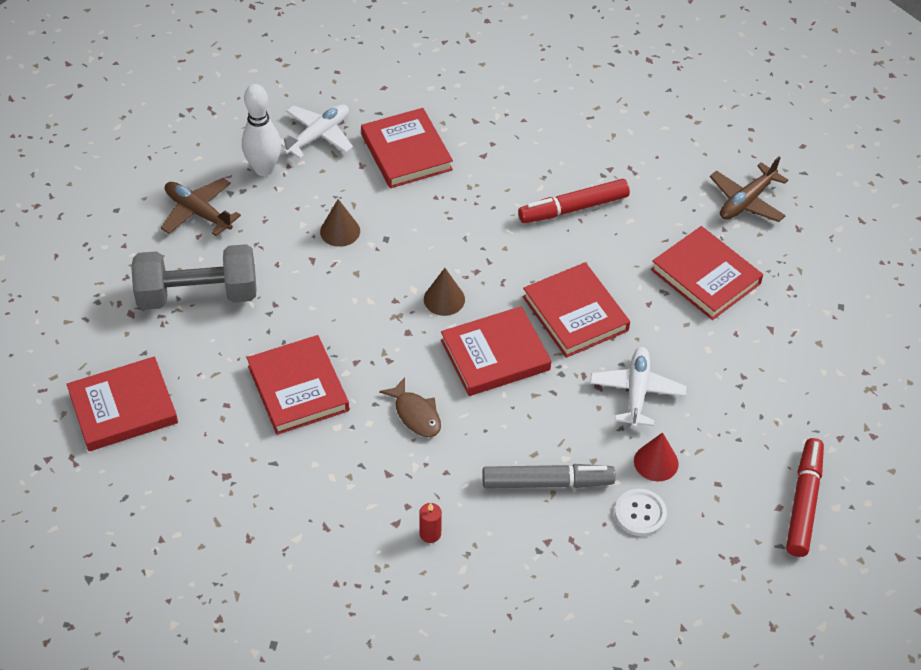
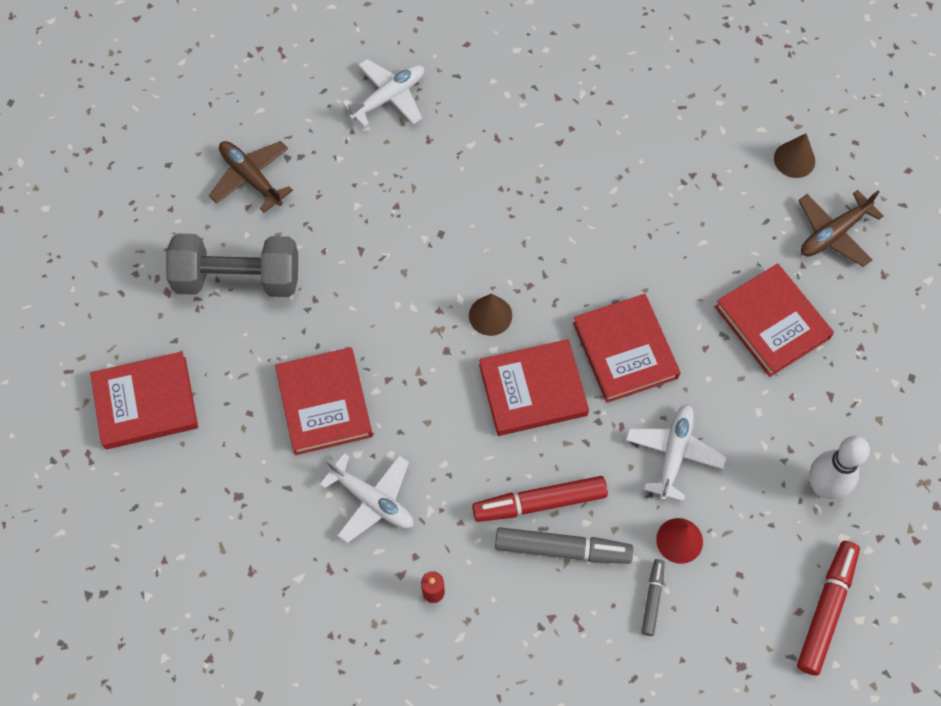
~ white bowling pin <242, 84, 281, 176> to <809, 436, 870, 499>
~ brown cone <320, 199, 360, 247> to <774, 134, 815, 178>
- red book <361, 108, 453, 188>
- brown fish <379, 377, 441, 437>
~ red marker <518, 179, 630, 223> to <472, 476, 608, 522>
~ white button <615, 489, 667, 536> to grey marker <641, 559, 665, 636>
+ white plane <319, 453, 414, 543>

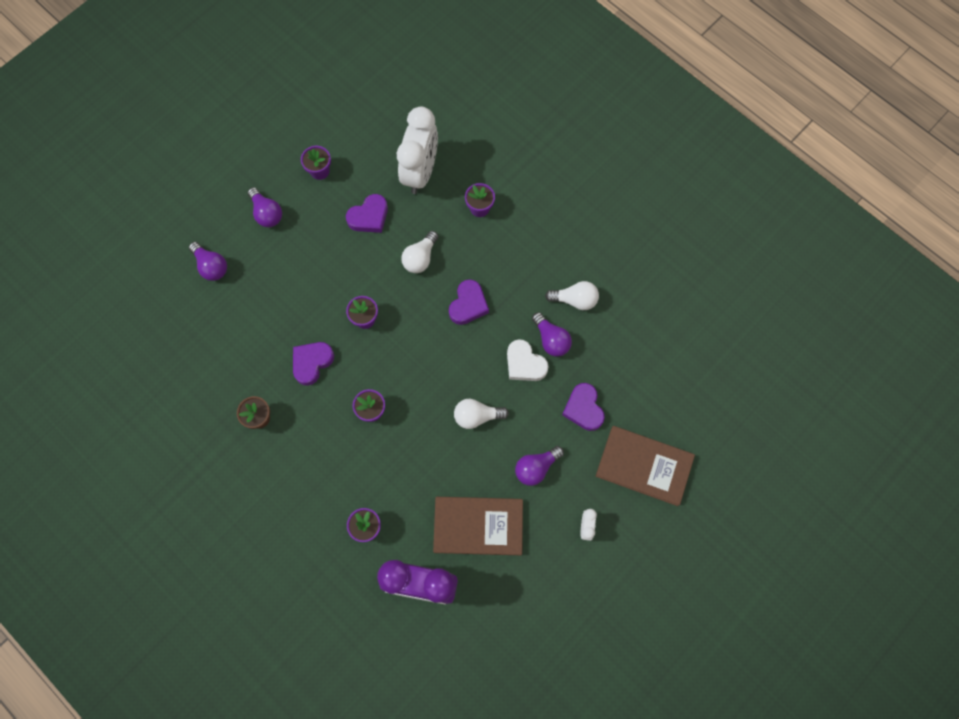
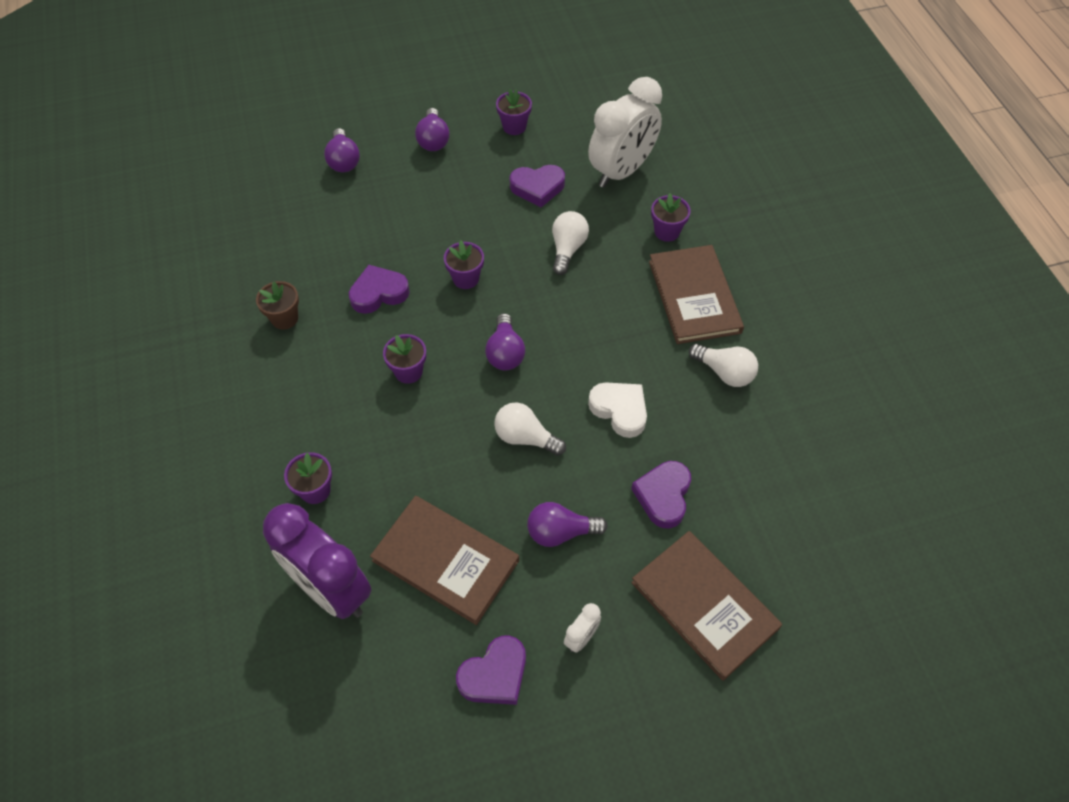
~ white light bulb <401, 231, 439, 273> = <552, 211, 589, 275> 135 degrees clockwise
~ purple heart <449, 279, 489, 325> to <456, 635, 526, 705>
~ white heart <507, 339, 549, 381> = <588, 382, 647, 438> 150 degrees clockwise
~ purple light bulb <532, 312, 572, 357> to <485, 313, 525, 370>
+ brown book <649, 245, 744, 344>

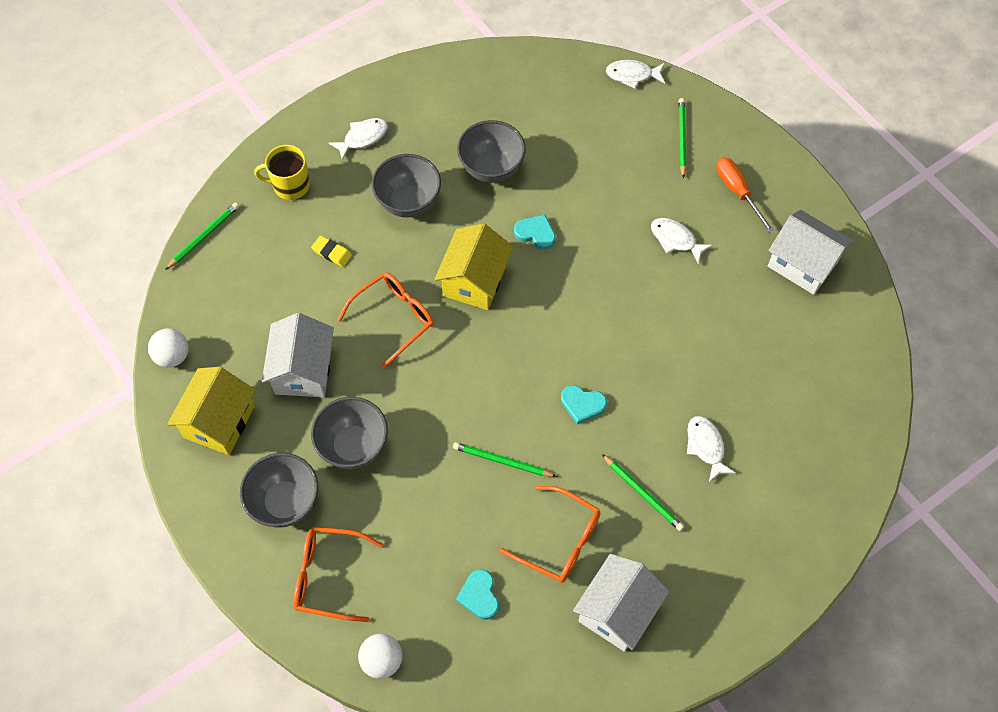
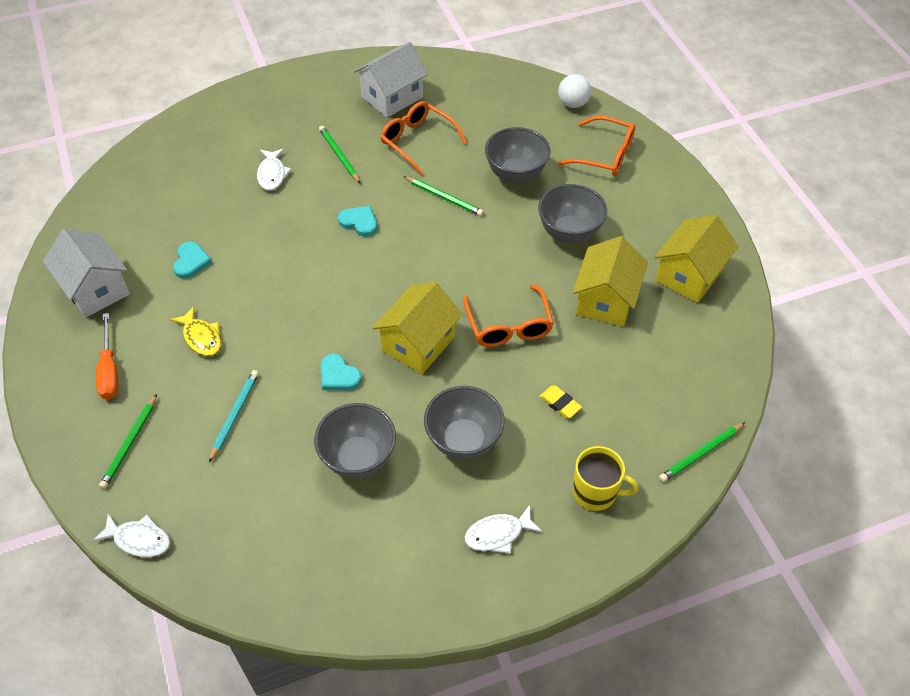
- white ball <148, 328, 189, 368>
~ grey bowl <240, 453, 318, 528> to <485, 127, 551, 184>
~ white house <262, 313, 334, 397> to yellow house <573, 236, 648, 327>
~ orange glasses <338, 272, 434, 368> = <464, 285, 554, 347> 75 degrees counterclockwise
~ turquoise heart <456, 569, 499, 620> to <173, 242, 212, 279>
~ white fish <651, 218, 713, 263> to yellow fish <170, 306, 221, 356>
+ turquoise pencil <209, 370, 259, 462>

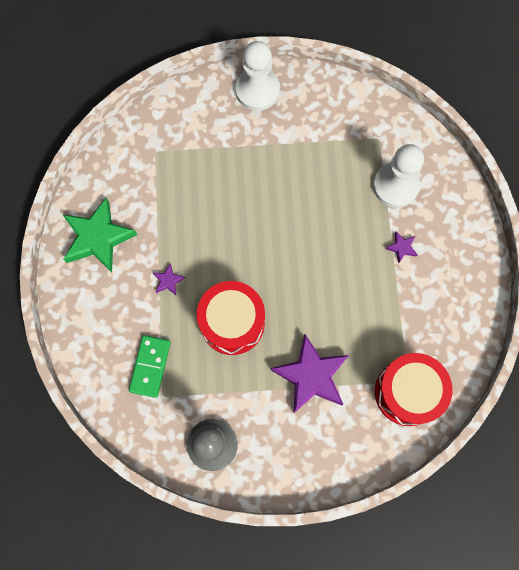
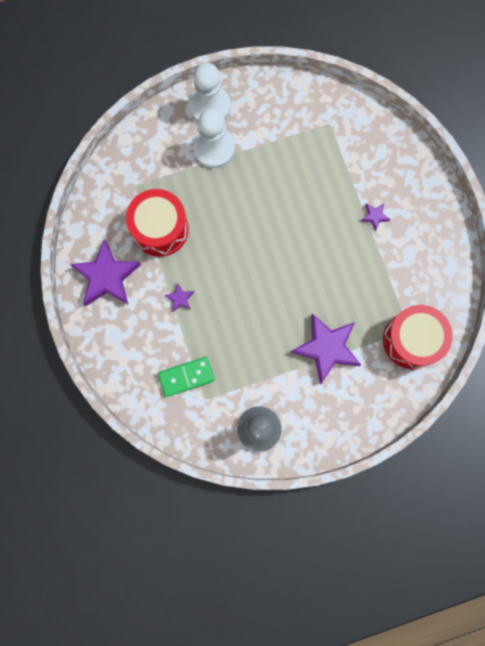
~ green star <63, 198, 138, 273> to purple star <70, 239, 141, 306>
~ green domino <129, 335, 171, 398> = <158, 357, 215, 397> 75 degrees clockwise
~ red drum <197, 281, 265, 355> to <126, 189, 189, 257>
~ white pawn <373, 144, 424, 208> to <193, 109, 235, 168>

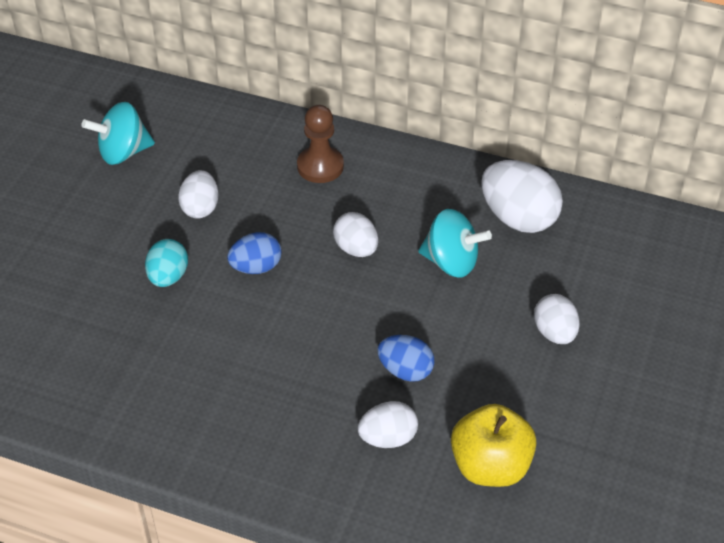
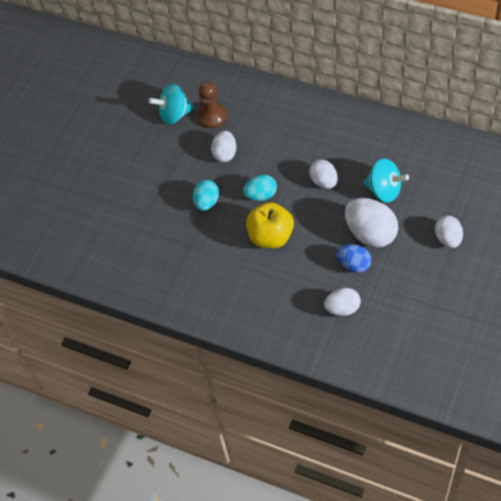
~ blue egg <227, 232, 282, 274> to turquoise egg <243, 175, 277, 201>
~ brown pawn <297, 105, 344, 183> to <197, 82, 227, 129>
~ yellow apple <451, 404, 537, 487> to <246, 202, 294, 248>
~ white egg <481, 160, 563, 233> to <345, 198, 398, 248>

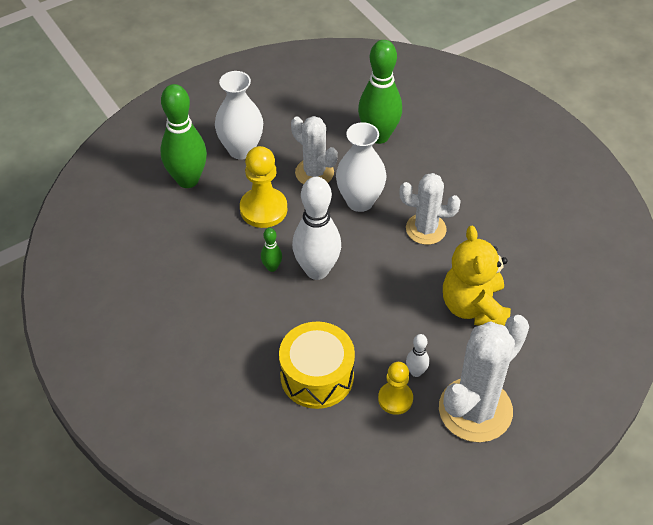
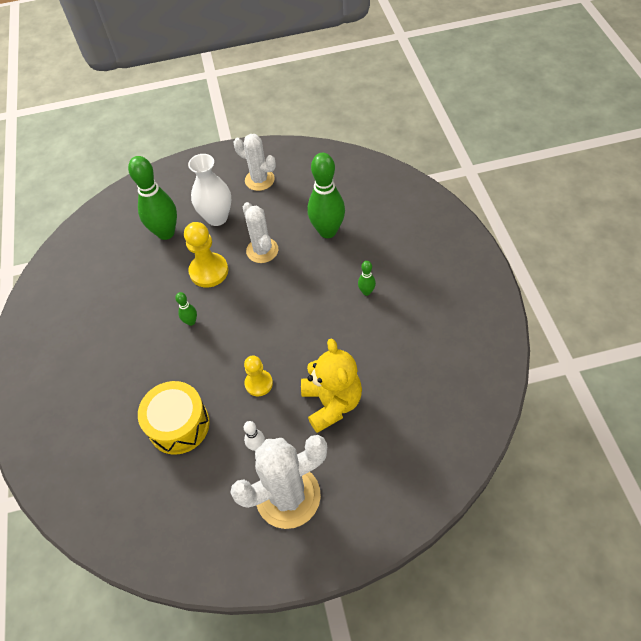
- white bowling pin <292, 177, 341, 280>
- white vase <336, 122, 386, 212>
~ yellow pawn <378, 362, 413, 415> to <244, 355, 273, 397>
~ white cactus <399, 173, 461, 245> to <234, 134, 276, 191>
~ yellow teddy bear <443, 226, 511, 326> = <301, 338, 362, 433> 150 degrees clockwise
+ green bowling pin <358, 261, 376, 296>

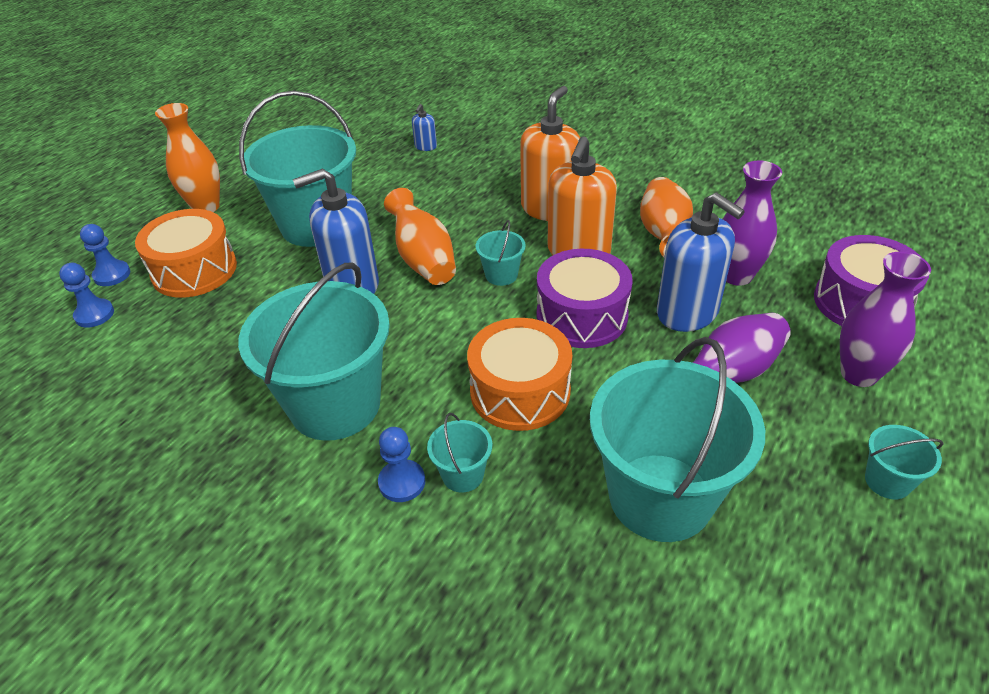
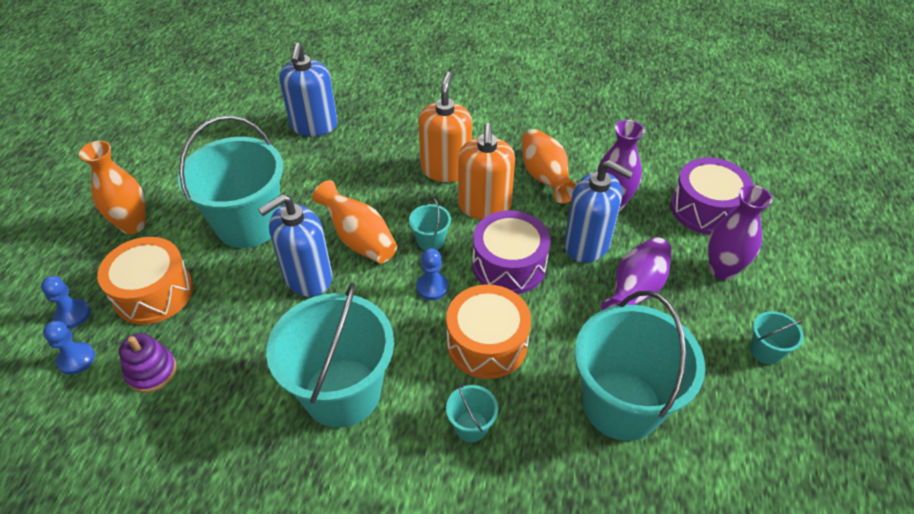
~ blue pawn <378, 427, 425, 502> to <416, 248, 448, 300>
~ blue soap dispenser <412, 104, 437, 151> = <279, 43, 338, 137> x2.29
+ purple stacking toy <119, 333, 176, 393>

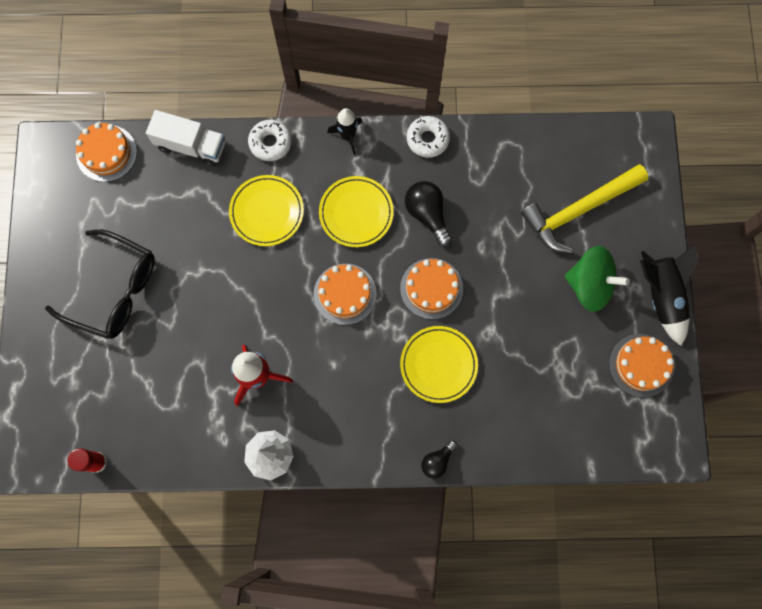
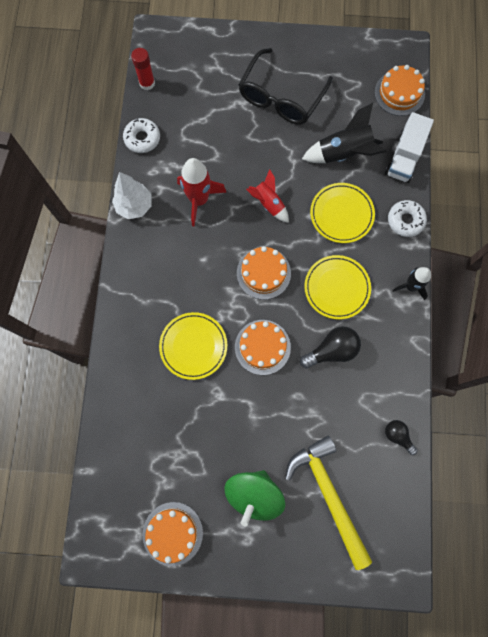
~ white donut <407, 116, 450, 158> to <123, 118, 160, 153>
~ black light bulb <421, 440, 458, 479> to <385, 420, 417, 455>
~ black rocket <640, 244, 698, 346> to <302, 103, 386, 163>
+ red rocket <246, 169, 289, 223>

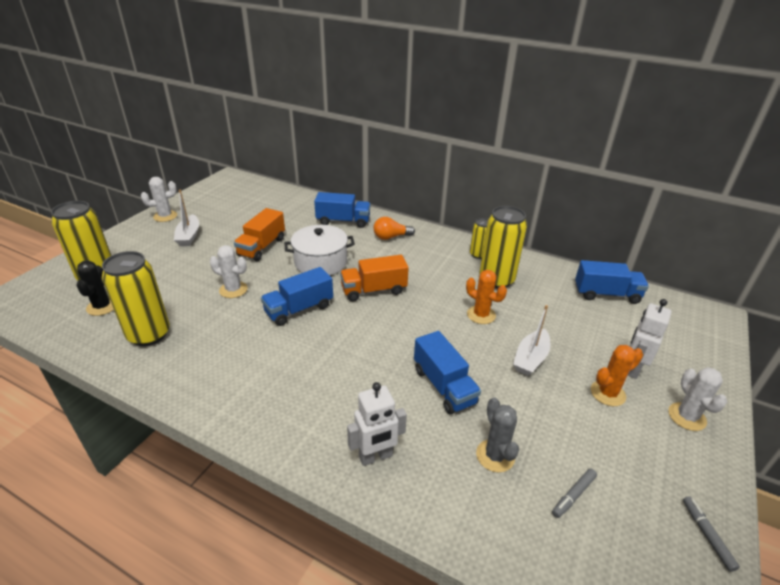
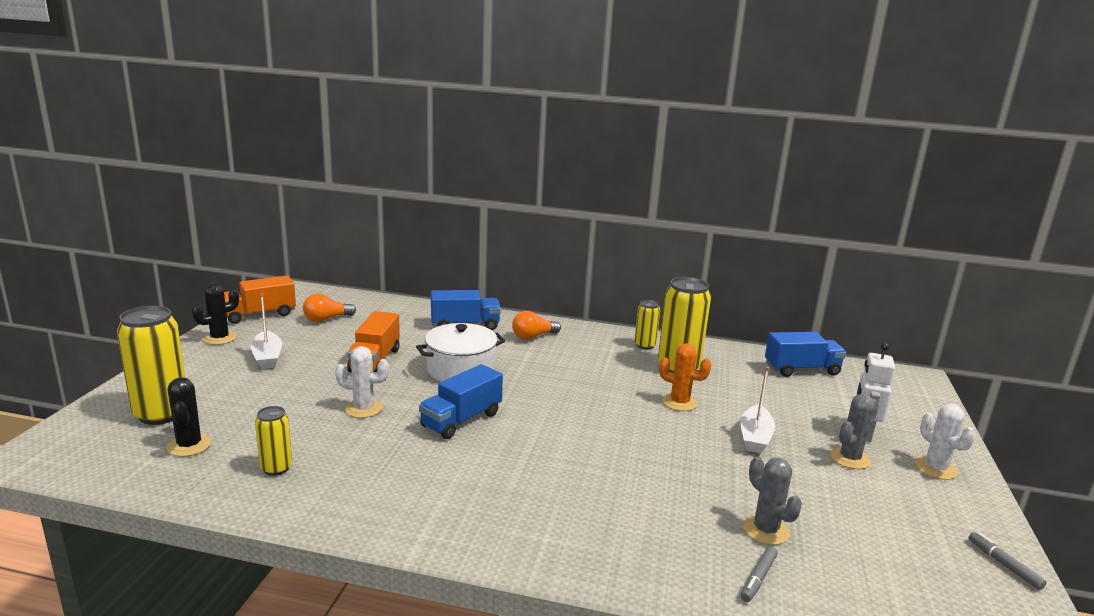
~ yellow can <102, 251, 170, 346> = <255, 406, 292, 476> x0.54
~ white cactus <141, 177, 177, 222> to black cactus <192, 283, 239, 345>
~ orange truck <340, 255, 409, 301> to <224, 275, 296, 324>
- white robot <347, 382, 407, 466>
- blue truck <414, 331, 481, 415>
~ grey marker <552, 468, 597, 518> to <741, 546, 778, 602>
~ orange cactus <591, 345, 643, 406> to grey cactus <830, 394, 879, 469>
+ orange light bulb <303, 294, 356, 322>

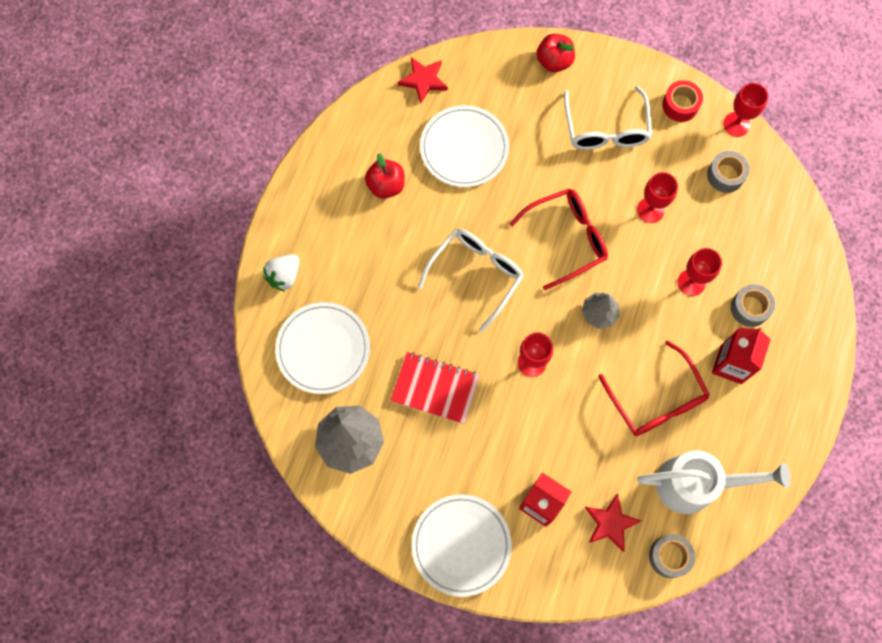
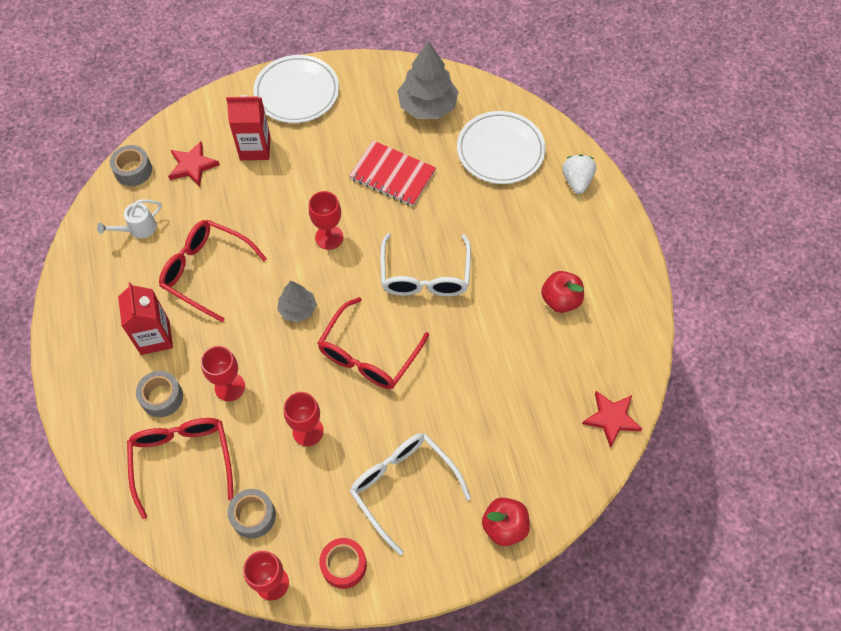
~ red notebook <390, 352, 480, 424> = <349, 141, 436, 206> 45 degrees clockwise
- white plate <420, 105, 509, 187>
~ white watering can <637, 450, 791, 514> = <97, 199, 162, 238> x0.50
+ red glasses <127, 418, 234, 519>

